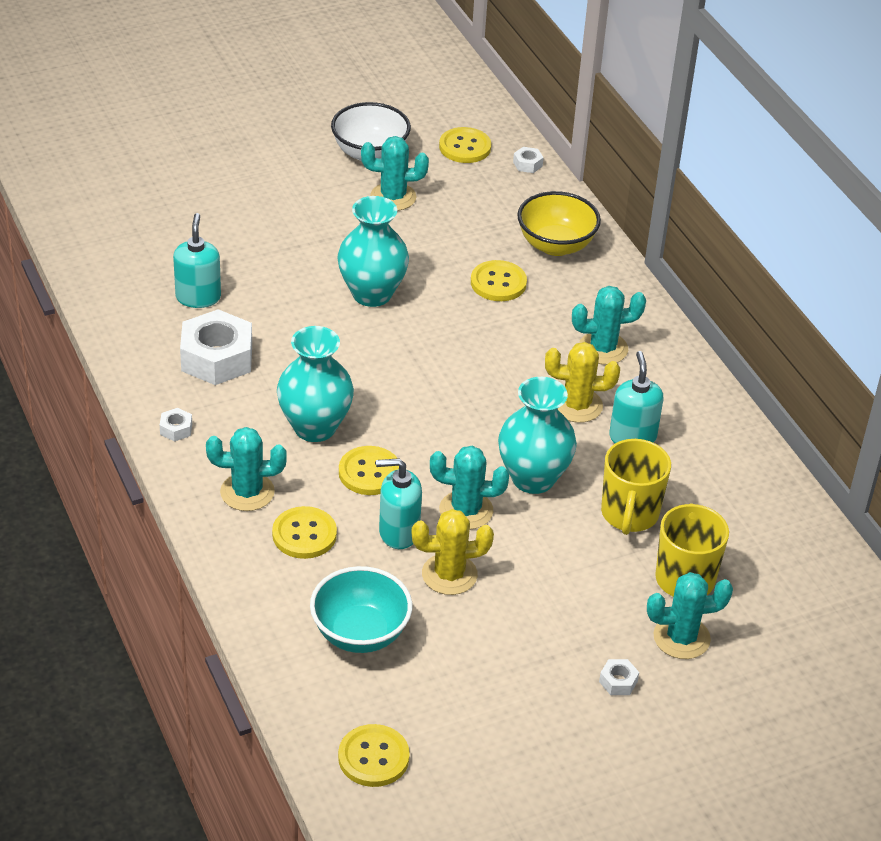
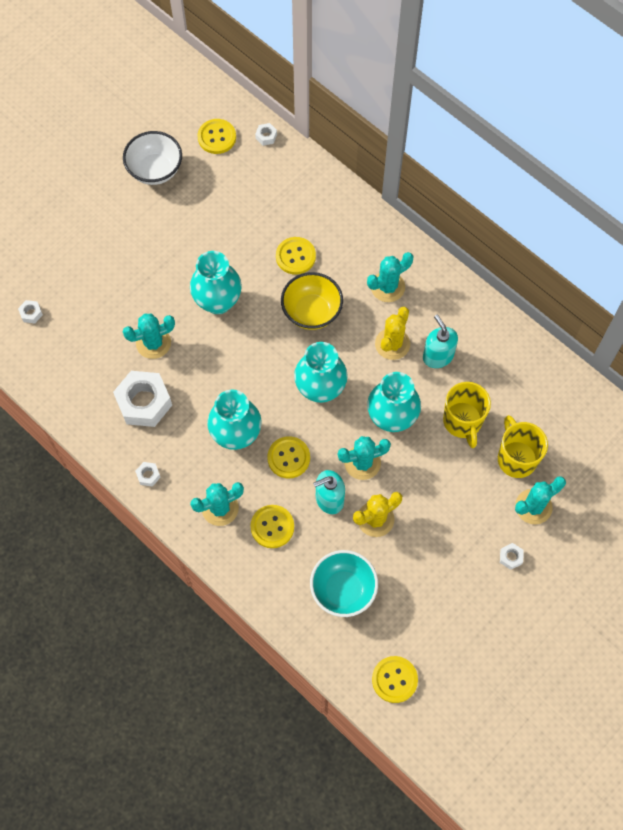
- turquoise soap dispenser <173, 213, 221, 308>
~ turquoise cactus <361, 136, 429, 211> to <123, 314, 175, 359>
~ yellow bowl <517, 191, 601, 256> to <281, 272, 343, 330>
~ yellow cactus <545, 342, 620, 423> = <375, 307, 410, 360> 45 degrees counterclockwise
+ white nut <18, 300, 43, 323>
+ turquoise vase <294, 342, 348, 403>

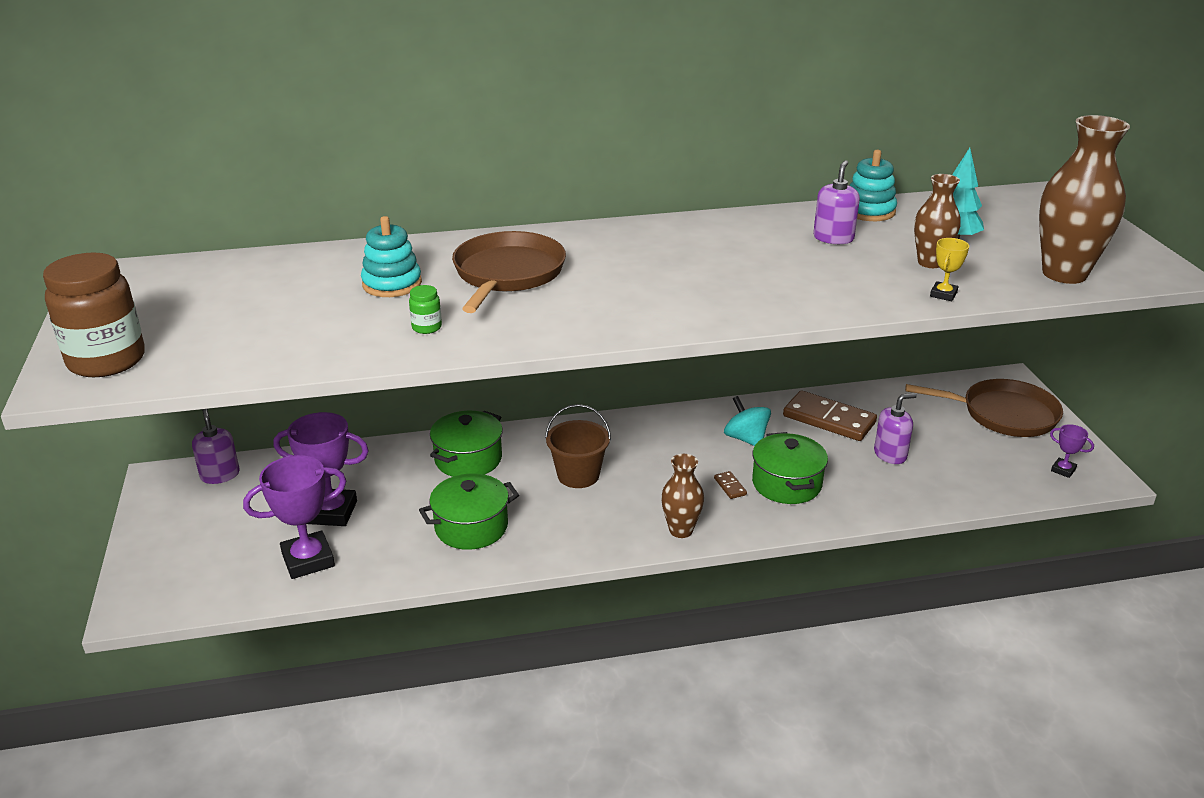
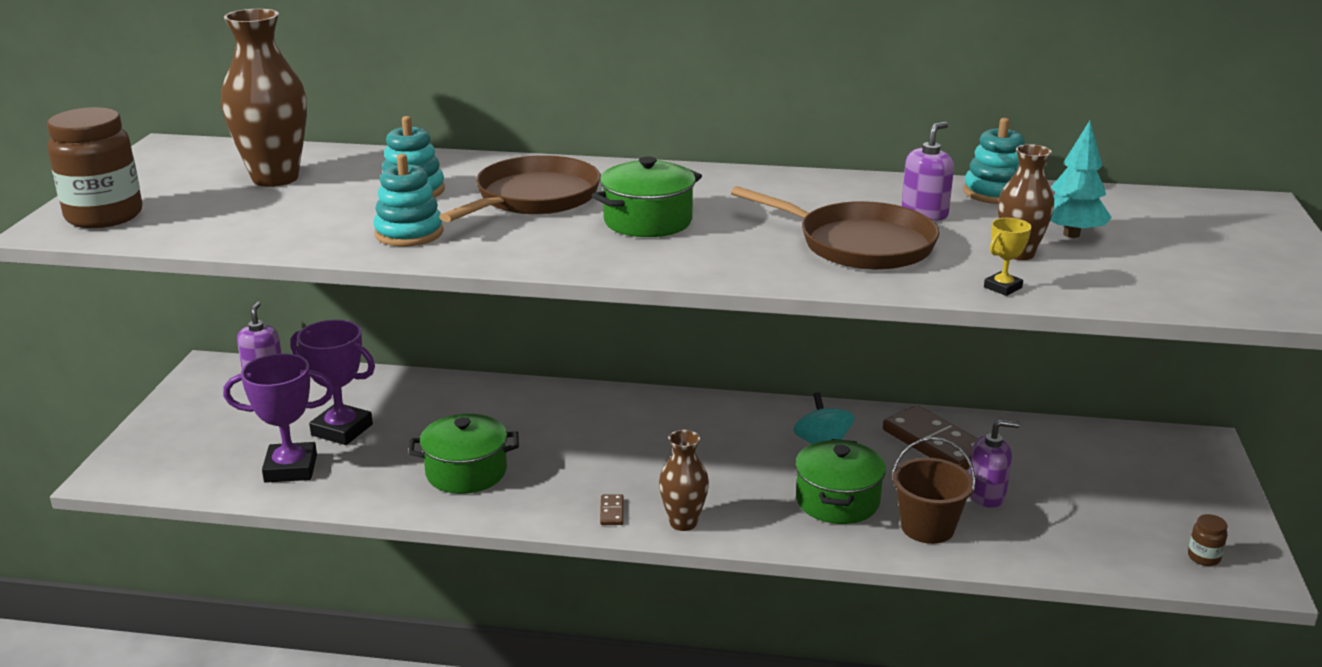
~ green jar <409, 285, 442, 334> to turquoise stacking toy <373, 154, 443, 246>
~ green pot <430, 411, 503, 477> to <592, 156, 702, 237>
~ brown bucket <545, 404, 611, 488> to <892, 437, 976, 544>
~ brown domino <714, 471, 747, 499> to <600, 494, 624, 525>
~ brown pan <905, 379, 1063, 437> to <731, 186, 940, 270>
~ brown vase <1039, 115, 1130, 284> to <221, 9, 307, 187>
~ purple trophy <1050, 424, 1094, 478> to brown jar <1188, 514, 1227, 566>

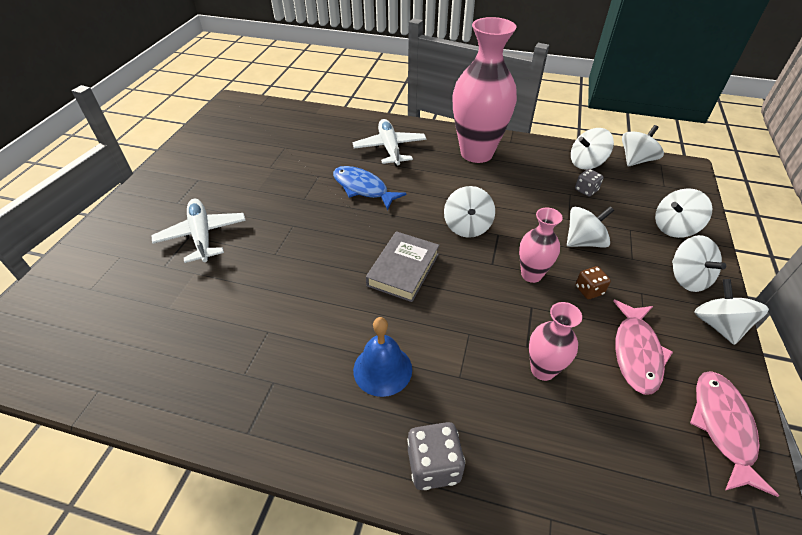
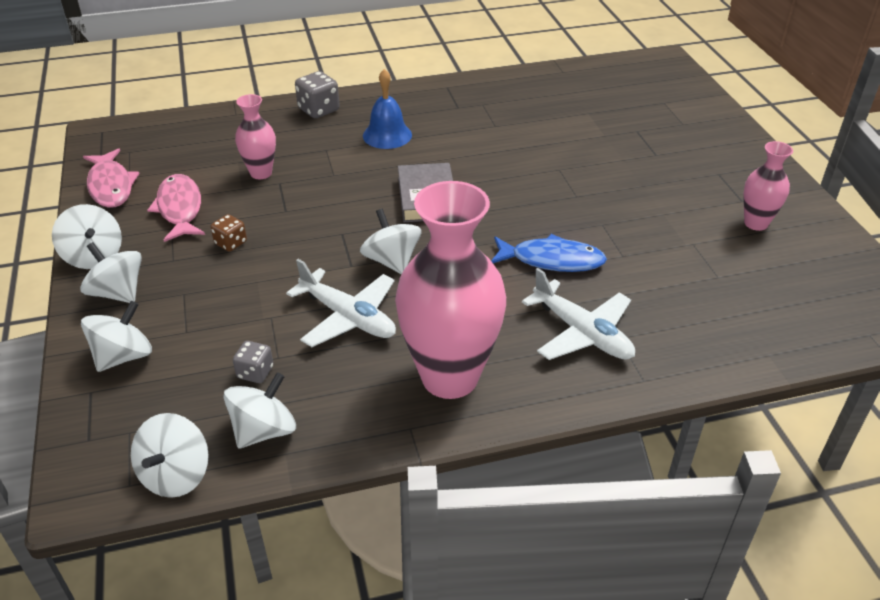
~ white plane <151, 199, 246, 263> to <286, 259, 396, 347>
~ pink vase <519, 208, 563, 283> to <744, 141, 793, 231>
- white spinning top <567, 206, 614, 248>

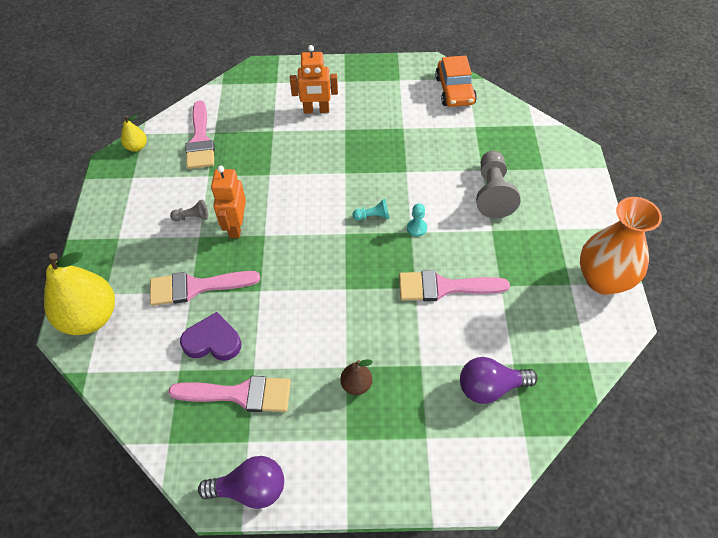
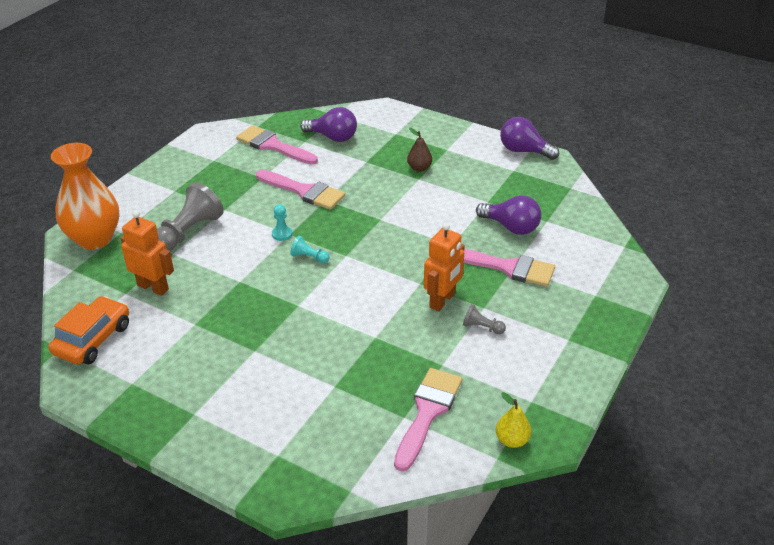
- yellow pear <44, 252, 115, 335>
~ pink brush <168, 376, 291, 412> to <236, 125, 318, 165>
~ purple heart <180, 312, 241, 361> to purple light bulb <476, 195, 541, 235>
~ orange robot <290, 45, 338, 114> to <121, 210, 174, 296>
~ orange vase <580, 197, 662, 295> to <51, 143, 119, 250>

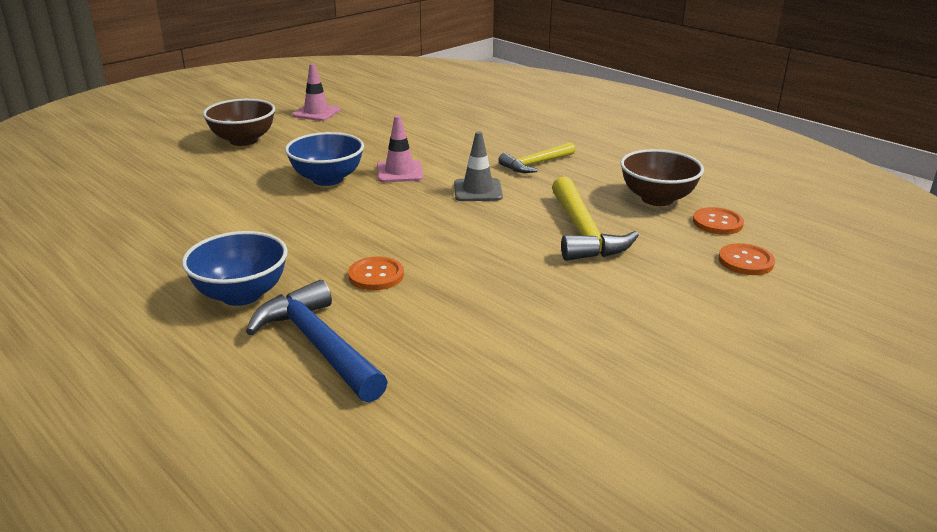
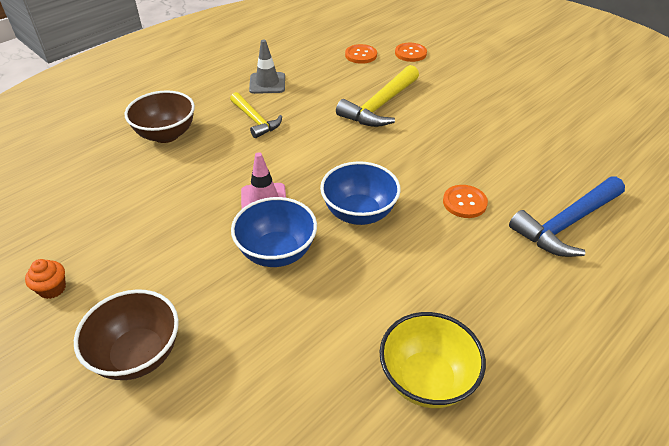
~ blue bowl <182, 231, 288, 306> to <320, 161, 401, 225>
~ pink traffic cone <293, 63, 341, 121> to orange cupcake <25, 259, 66, 299>
~ grey traffic cone <454, 132, 503, 201> to <249, 39, 285, 94>
~ yellow hammer <552, 177, 639, 261> = <336, 65, 419, 127> 135 degrees clockwise
~ brown bowl <620, 149, 704, 206> to <125, 90, 195, 143>
+ yellow bowl <379, 312, 486, 408>

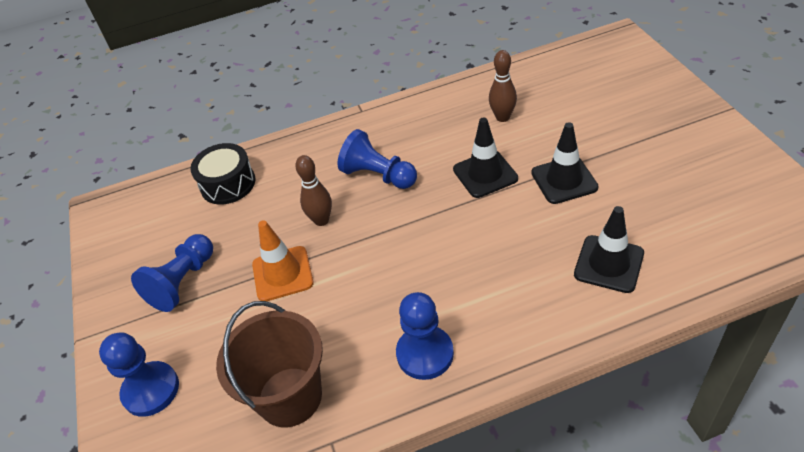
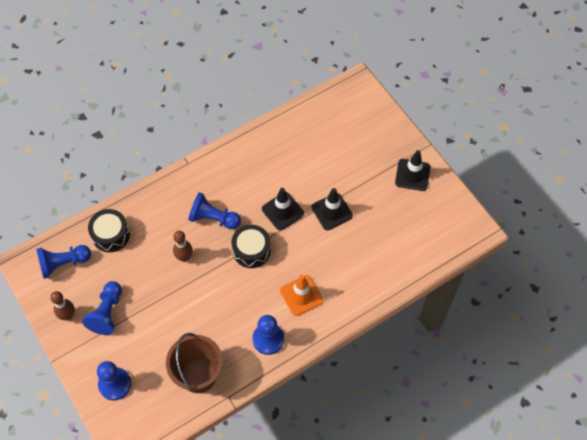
~ orange traffic cone <252, 220, 314, 301> to <280, 275, 323, 316>
~ brown bowling pin <489, 50, 517, 122> to <50, 291, 75, 321>
~ black traffic cone <574, 206, 644, 293> to <395, 150, 430, 191>
+ blue pawn <36, 245, 91, 279>
+ black drum <232, 225, 271, 268>

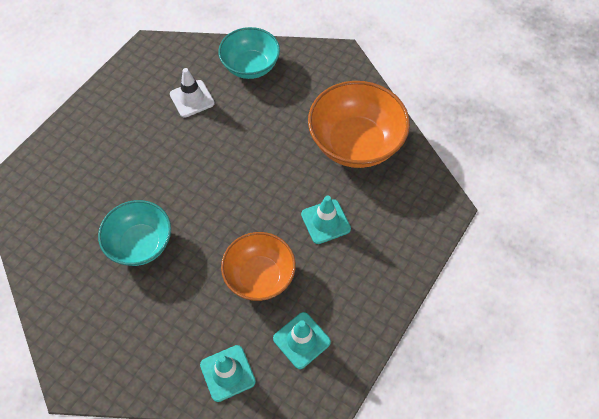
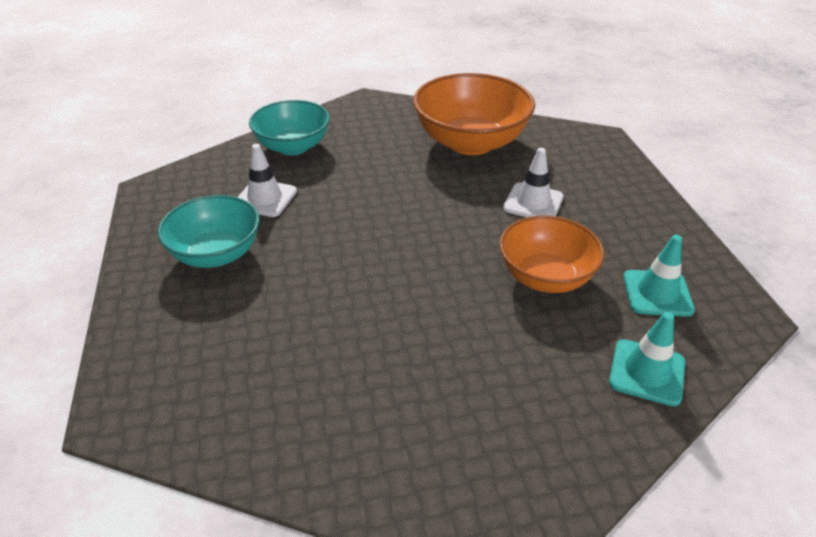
~ turquoise bowl <98, 200, 171, 266> to <157, 195, 260, 268>
~ turquoise traffic cone <301, 196, 351, 244> to white traffic cone <503, 148, 564, 217>

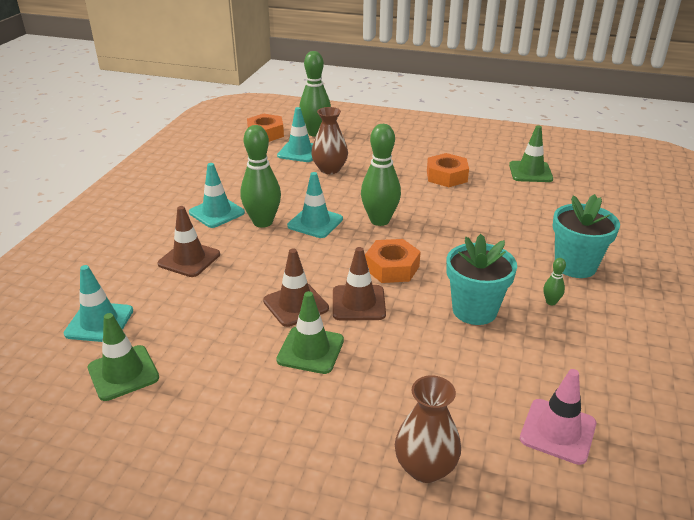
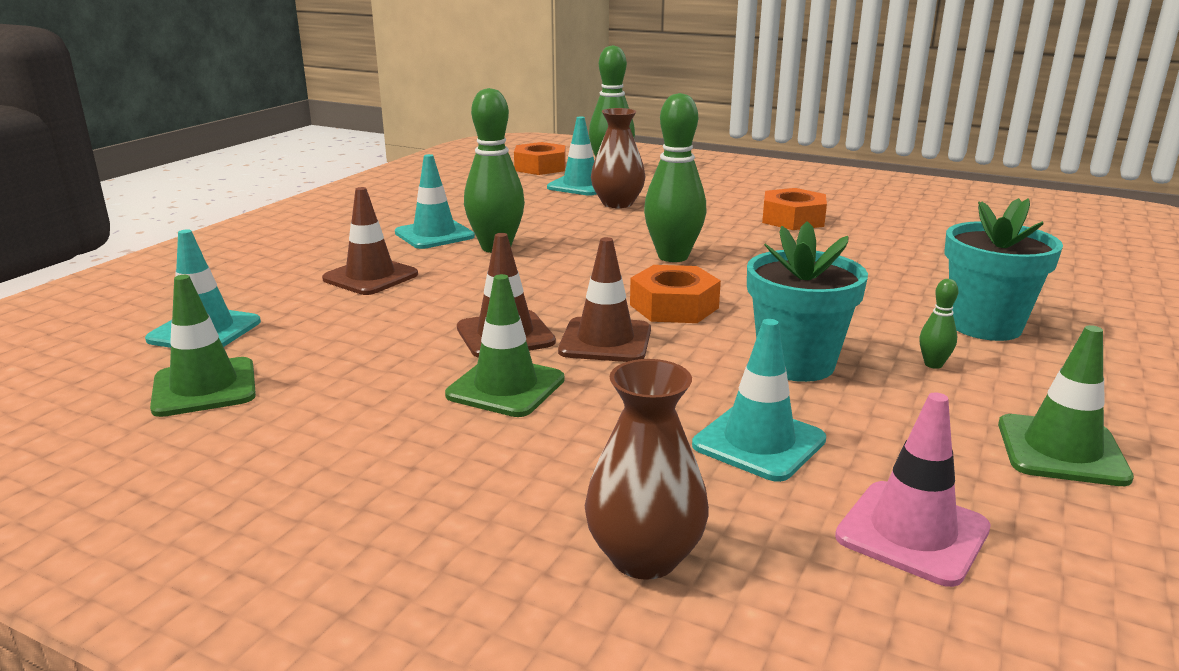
~ turquoise traffic cone <287, 172, 343, 238> to <692, 319, 826, 482>
~ green traffic cone <509, 126, 553, 182> to <998, 325, 1134, 486>

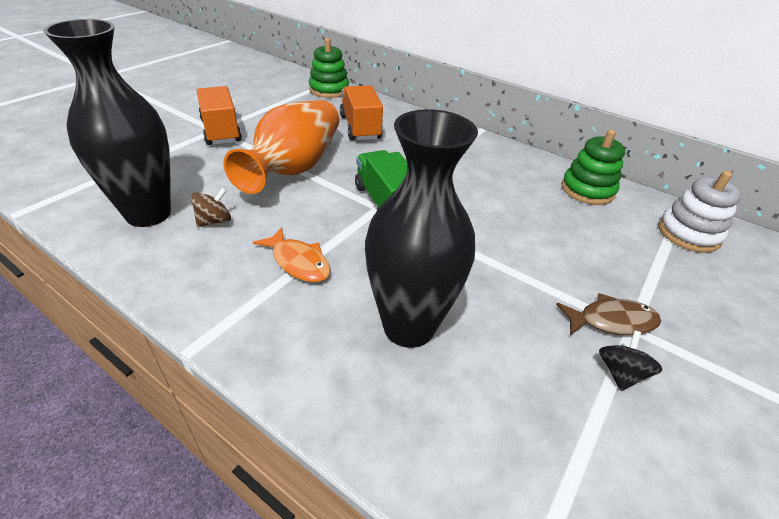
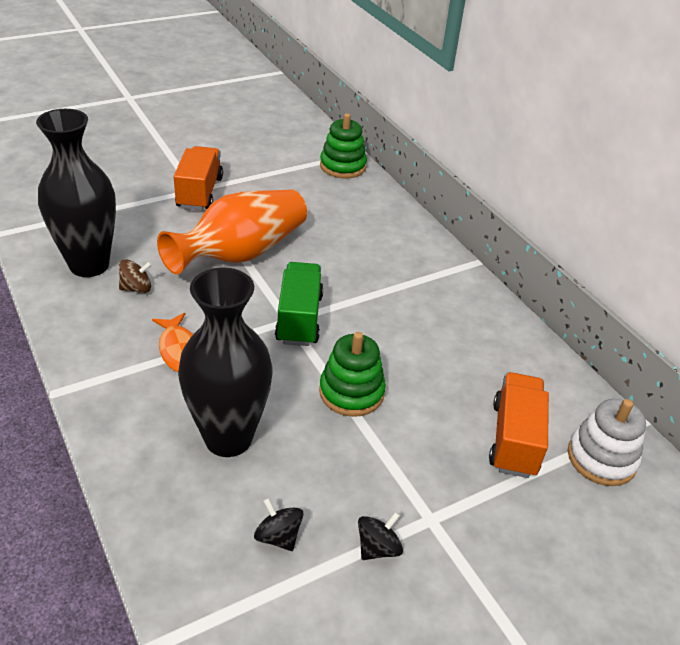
~ orange truck <340, 85, 383, 140> to <489, 372, 549, 478>
- brown fish <556, 293, 661, 336>
~ green stacking toy <561, 130, 625, 205> to <319, 332, 386, 417>
+ black spinning top <254, 498, 303, 551>

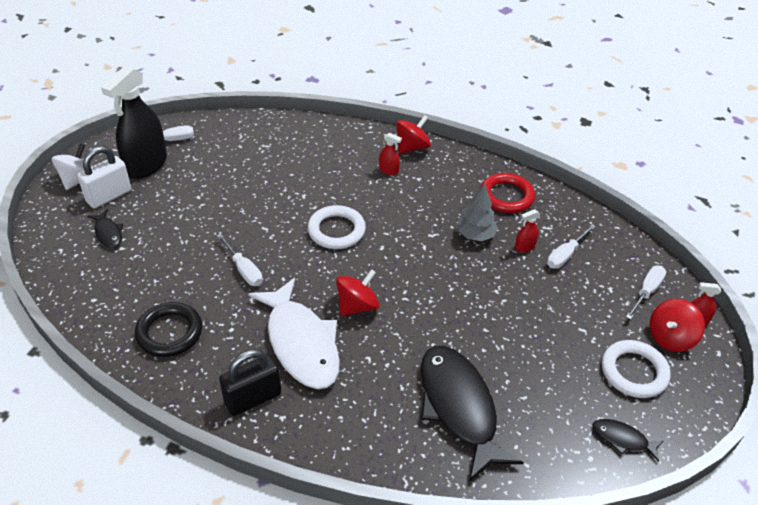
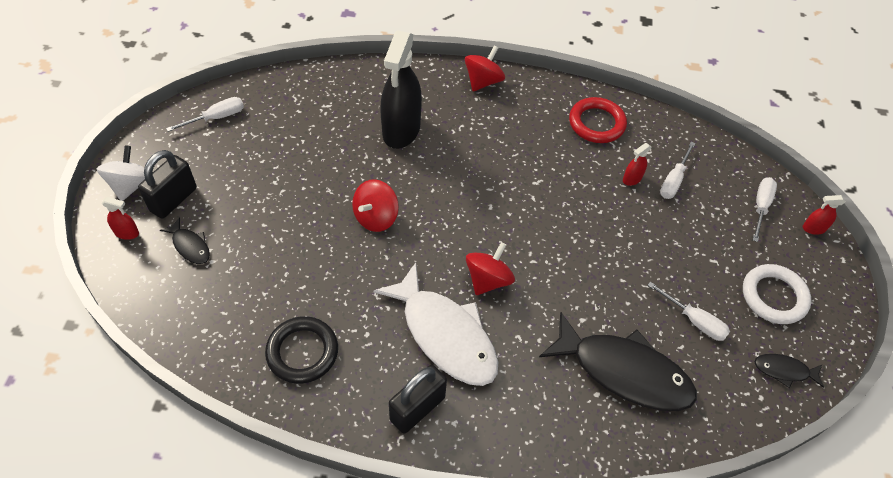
~ white padlock <77, 146, 131, 208> to black padlock <138, 150, 197, 219>
~ black spray bottle <101, 66, 167, 179> to <380, 30, 422, 149>
~ white screwdriver <217, 234, 263, 286> to <647, 282, 730, 341>
- white ring <308, 205, 366, 249>
~ red spray bottle <379, 133, 402, 175> to <102, 197, 139, 240>
~ black fish <421, 346, 524, 482> = <539, 312, 697, 411> 150 degrees clockwise
- grey tree <458, 183, 498, 241>
~ red spinning top <650, 299, 705, 352> to <352, 179, 399, 232>

